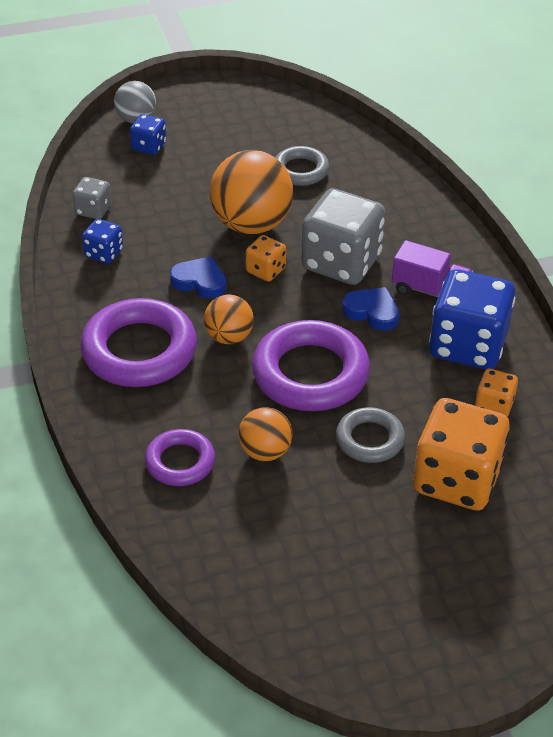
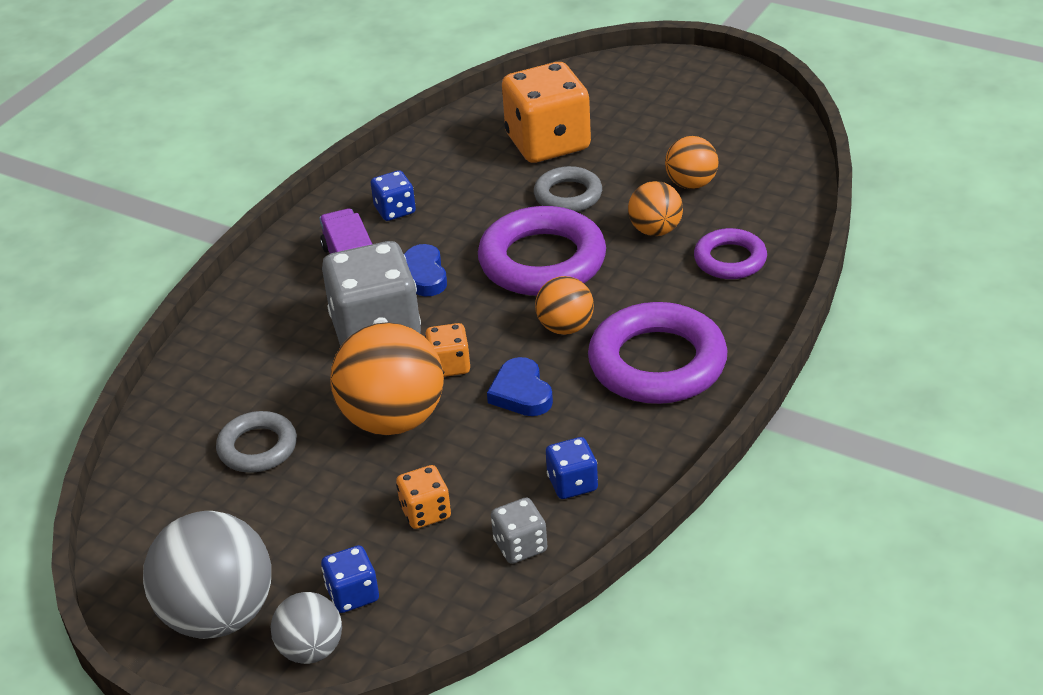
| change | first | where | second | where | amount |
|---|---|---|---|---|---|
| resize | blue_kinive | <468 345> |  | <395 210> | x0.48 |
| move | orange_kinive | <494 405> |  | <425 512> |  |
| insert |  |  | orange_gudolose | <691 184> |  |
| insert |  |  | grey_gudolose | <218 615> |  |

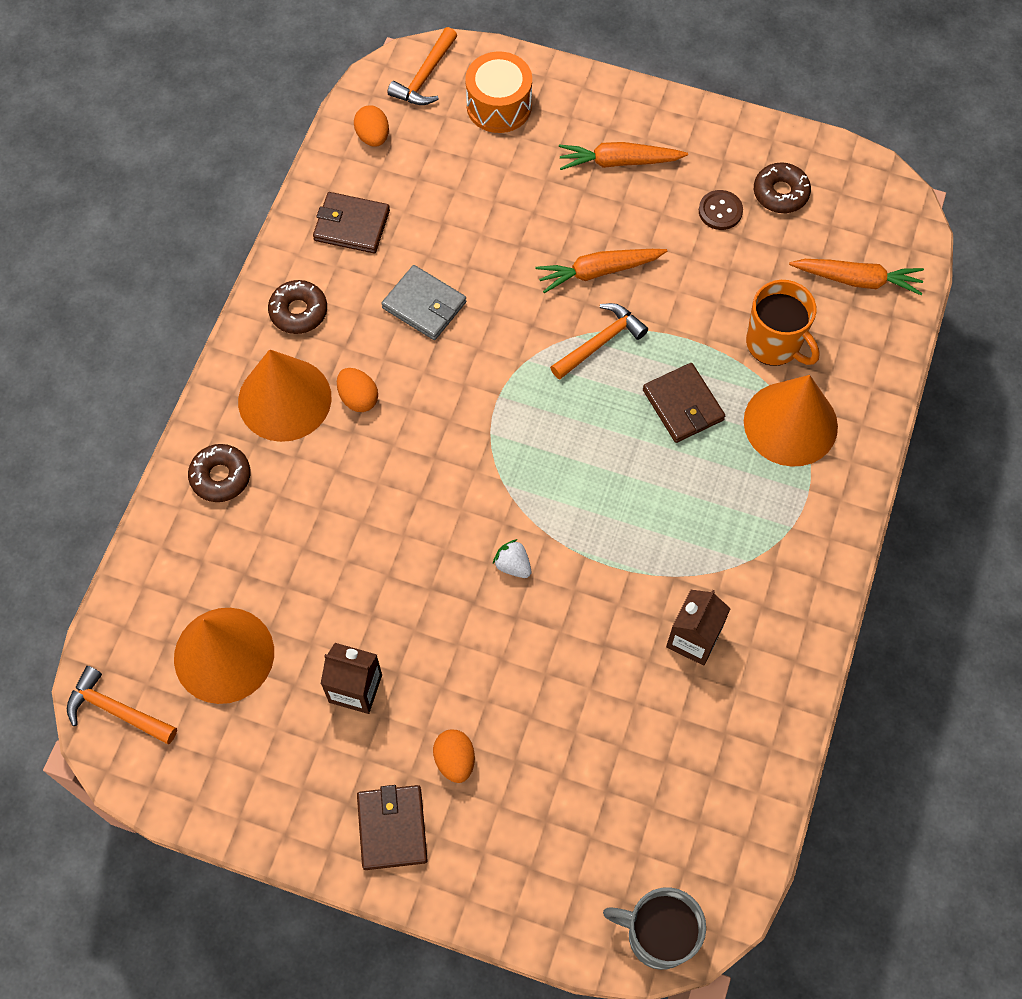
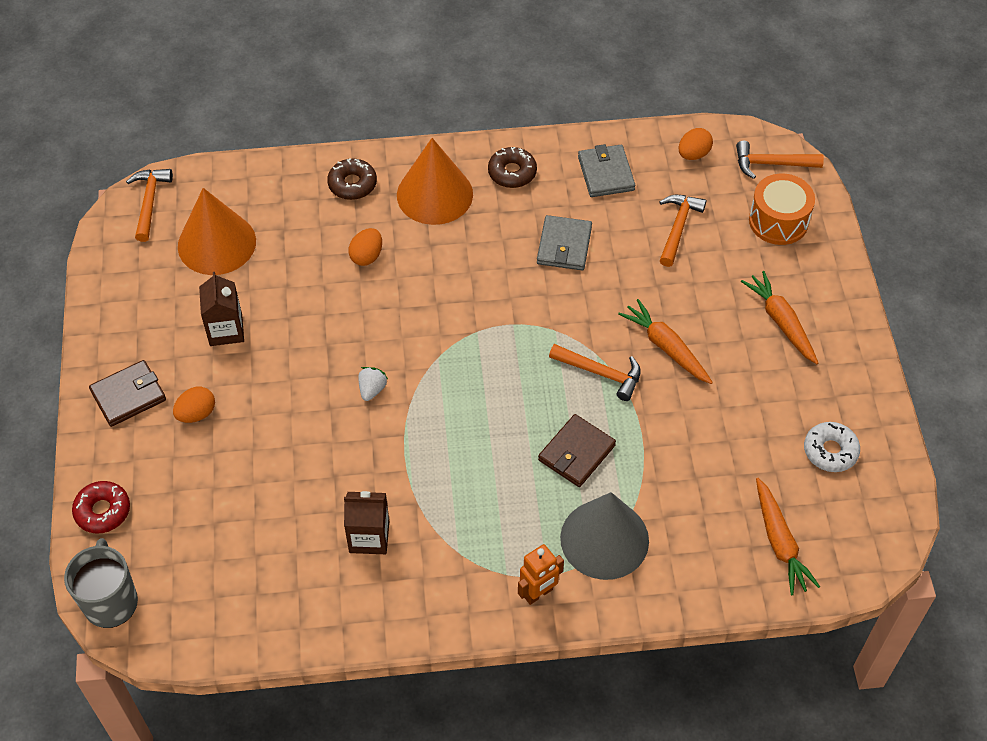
| change | first | where | second | where | amount |
|---|---|---|---|---|---|
| recolor | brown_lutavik | <780 193> | white_lutavik | <830 451> |  |
| delete | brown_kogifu | <720 211> |  |  |  |
| recolor | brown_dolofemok | <352 225> | grey_dolofemok | <606 173> |  |
| delete | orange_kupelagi | <774 344> |  |  |  |
| move | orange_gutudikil | <358 398> |  | <367 256> |  |
| recolor | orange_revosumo | <790 423> | grey_revosumo | <604 539> |  |
| insert |  |  | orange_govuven | <678 227> |  |
| insert |  |  | red_lutavik | <103 511> |  |
| insert |  |  | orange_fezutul | <538 593> |  |

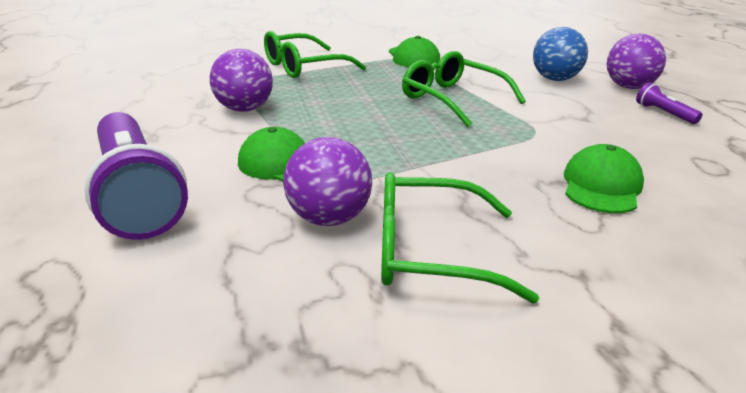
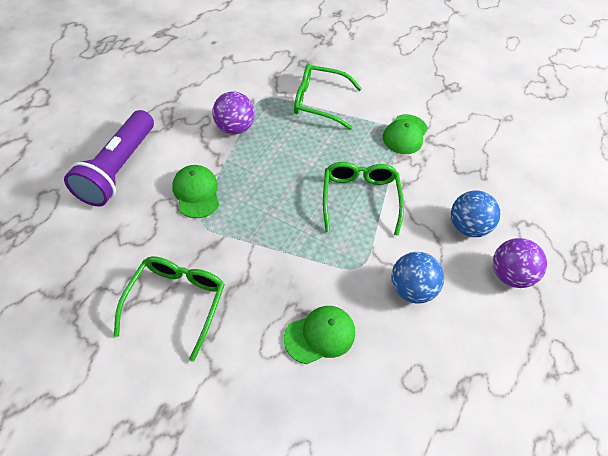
| change | first | where | second | where | amount |
|---|---|---|---|---|---|
| delete | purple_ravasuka | <664 113> |  |  |  |
| delete | purple_gudolose | <328 218> |  |  |  |
| rotate | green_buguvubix | <430 252> |  | <176 302> | 60 degrees clockwise |
| insert |  |  | blue_gudolose | <411 289> |  |

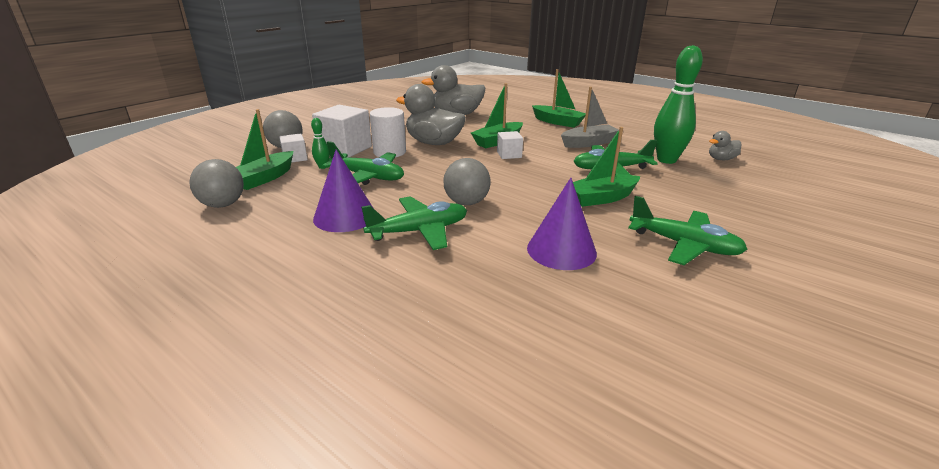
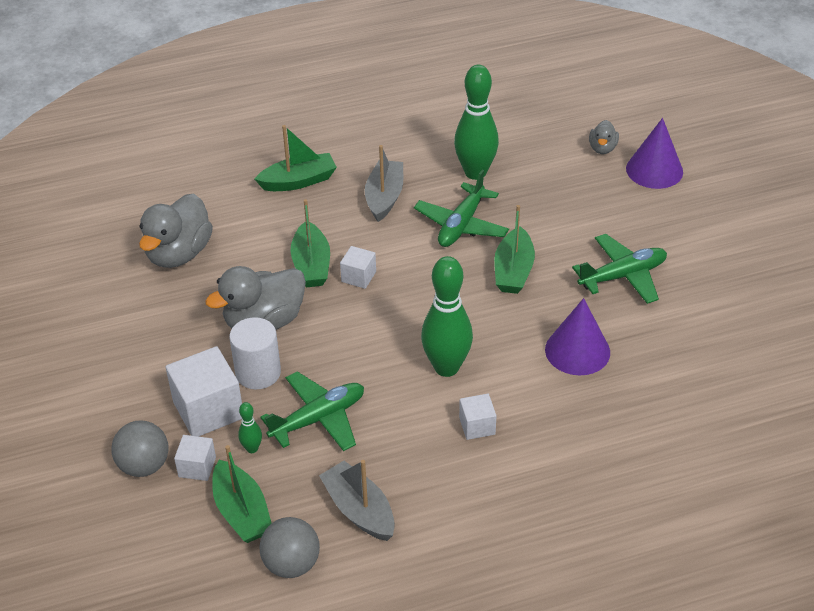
| change | first | where | second | where | amount |
|---|---|---|---|---|---|
| move | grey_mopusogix | <721 159> |  | <602 148> |  |
| move | purple_revosumo | <345 216> |  | <654 170> |  |
| replace | grey_gudolose | <466 202> | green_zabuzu | <446 367> |  |
| replace | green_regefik | <419 231> | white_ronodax | <477 426> |  |
| insert |  |  | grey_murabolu | <359 510> |  |

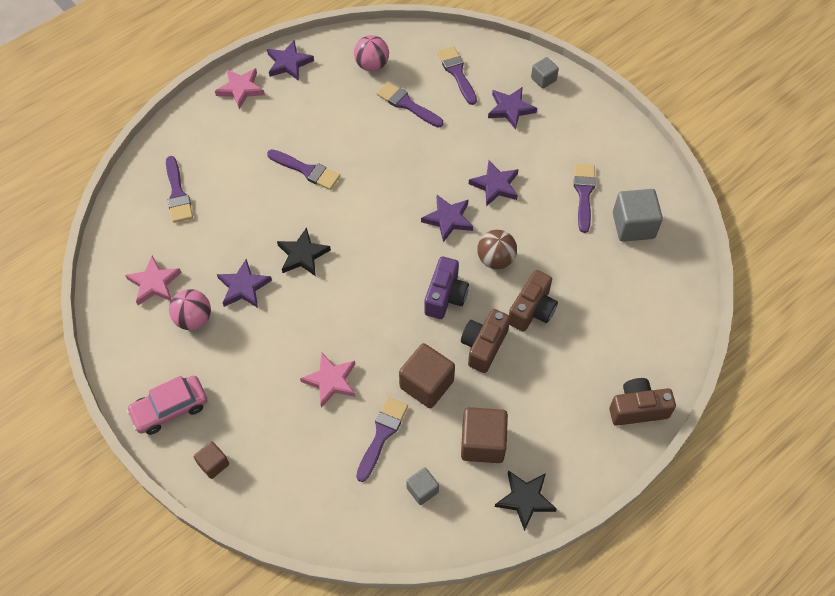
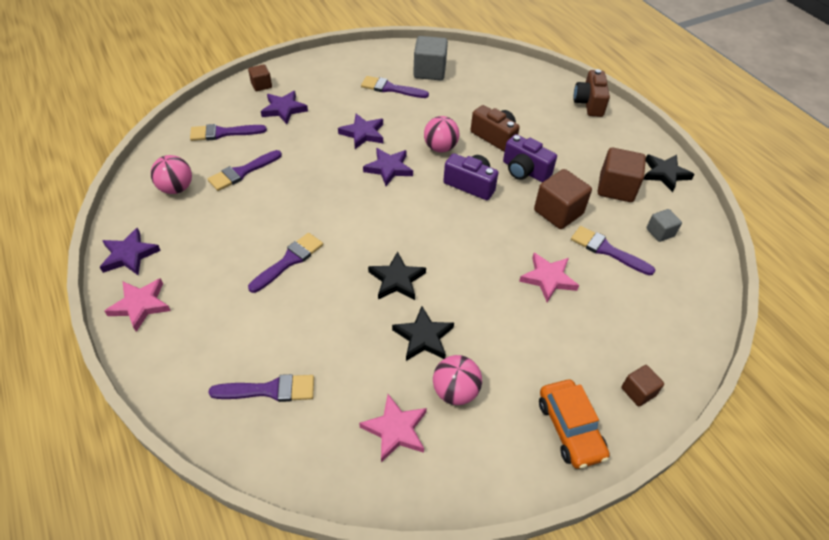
| change | first | where | second | where | amount |
|---|---|---|---|---|---|
| recolor | grey_ronodax | <543 79> | brown_ronodax | <261 85> |  |
| recolor | brown_gudolose | <495 259> | pink_gudolose | <440 148> |  |
| recolor | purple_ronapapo | <243 287> | black_ronapapo | <423 337> |  |
| recolor | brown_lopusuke | <483 346> | purple_lopusuke | <524 171> |  |
| recolor | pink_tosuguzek | <170 409> | orange_tosuguzek | <570 428> |  |

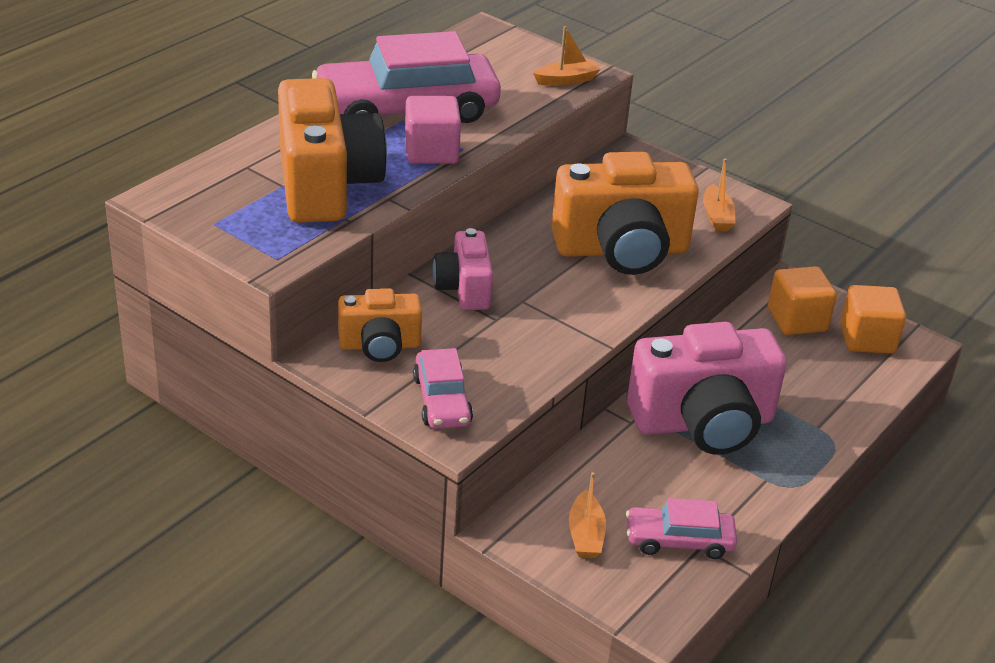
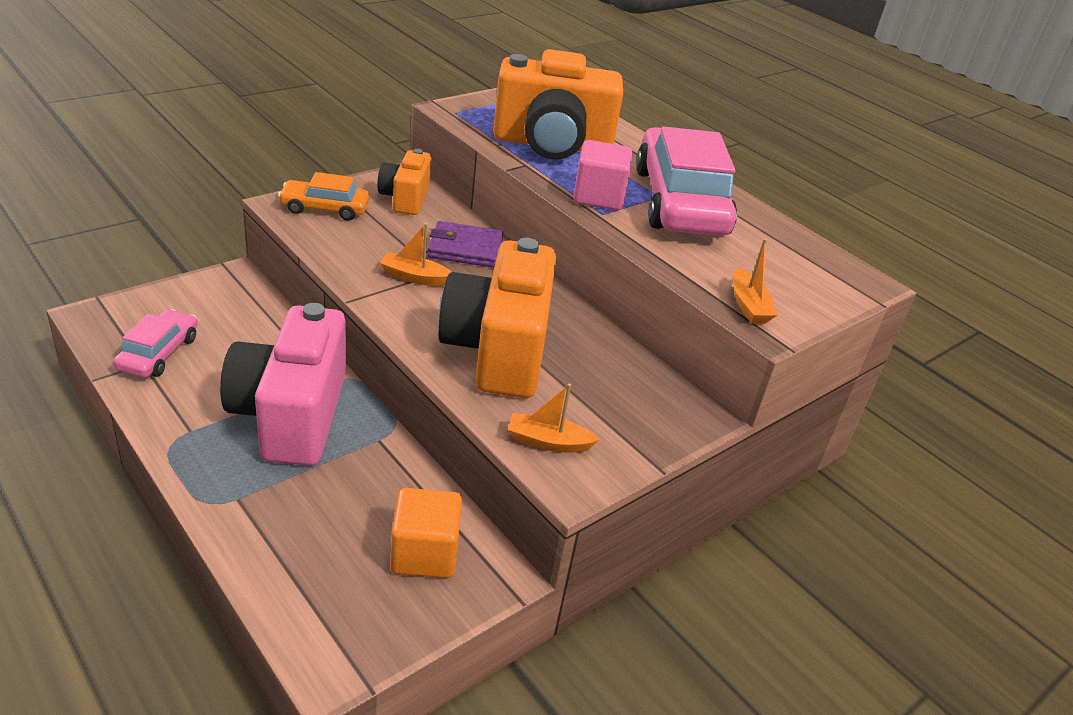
| change | first | where | second | where | amount |
|---|---|---|---|---|---|
| replace | pink_lopusuke | <464 289> | purple_dolofemok | <465 249> |  |
| delete | orange_ronodax | <867 339> |  |  |  |
| recolor | pink_tosuguzek | <442 400> | orange_tosuguzek | <325 208> |  |
| move | orange_murabolu | <585 535> |  | <415 277> |  |

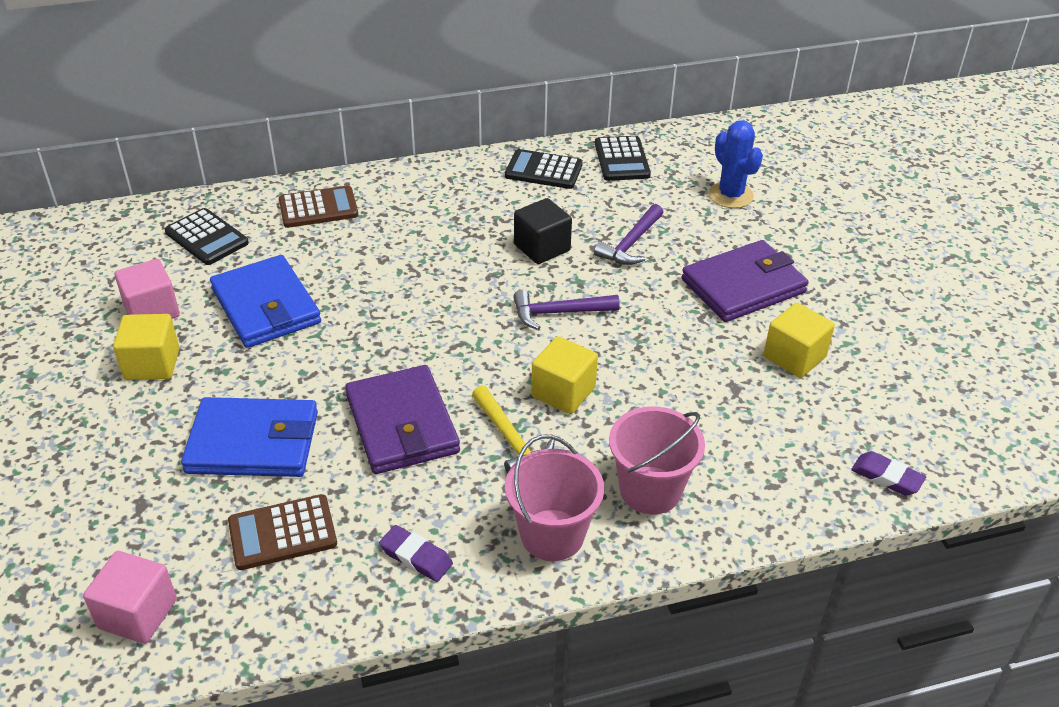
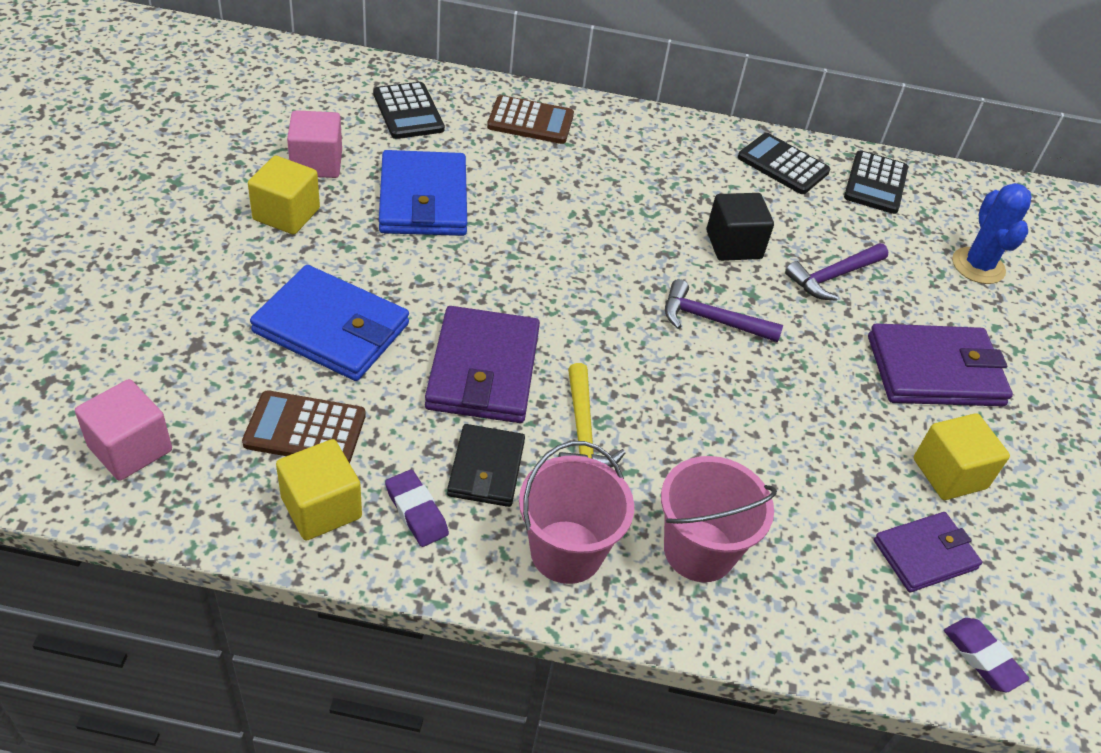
| change | first | where | second | where | amount |
|---|---|---|---|---|---|
| move | yellow_ronodax | <563 392> |  | <321 507> |  |
| insert |  |  | black_dolofemok | <486 469> |  |
| insert |  |  | purple_dolofemok | <925 554> |  |

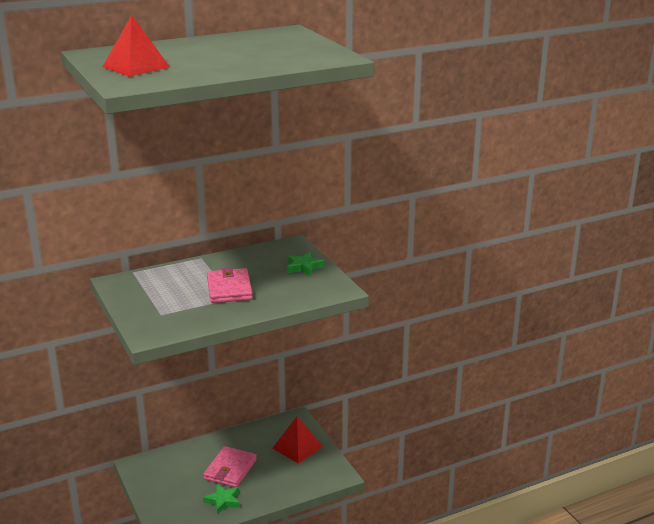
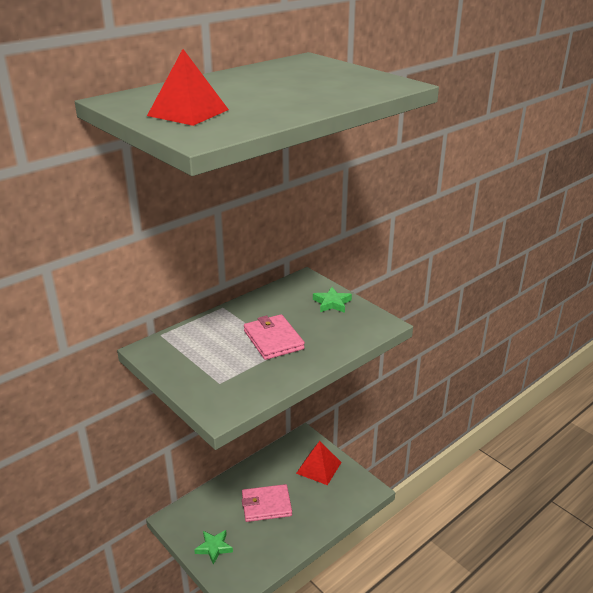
| change | first | where | second | where | amount |
|---|---|---|---|---|---|
| rotate | pink_dolofemok | <230 469> |  | <266 505> | 75 degrees clockwise |
| move | green_ronapapo | <223 501> |  | <214 548> |  |

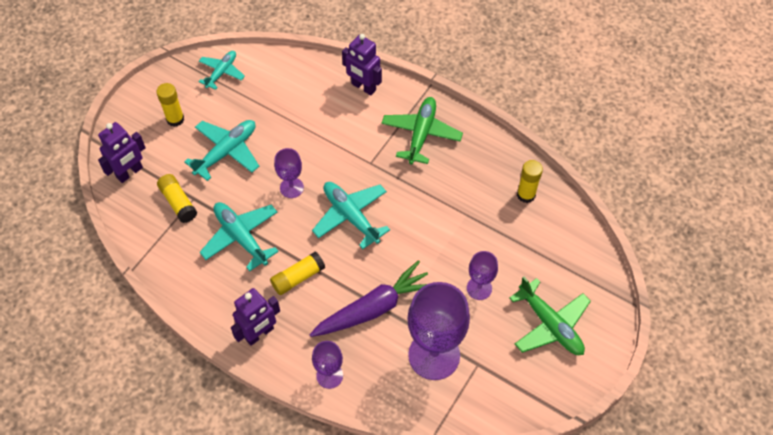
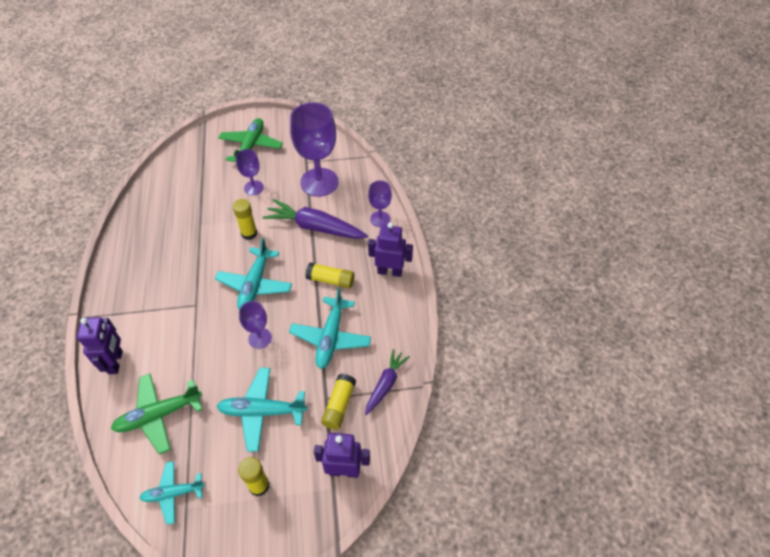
| change | first | where | second | where | amount |
|---|---|---|---|---|---|
| move | green_regefik | <421 134> |  | <159 415> |  |
| move | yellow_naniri | <526 195> |  | <249 233> |  |
| insert |  |  | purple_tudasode | <385 384> |  |

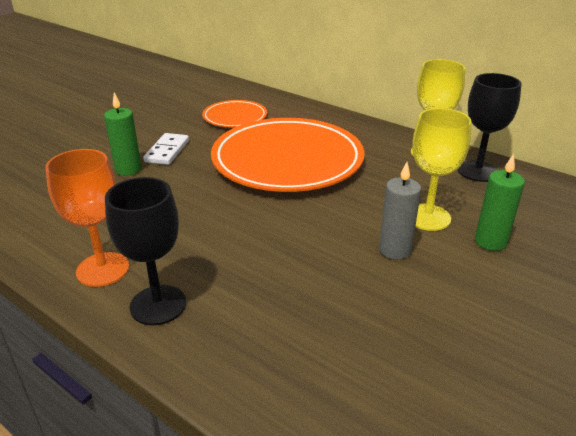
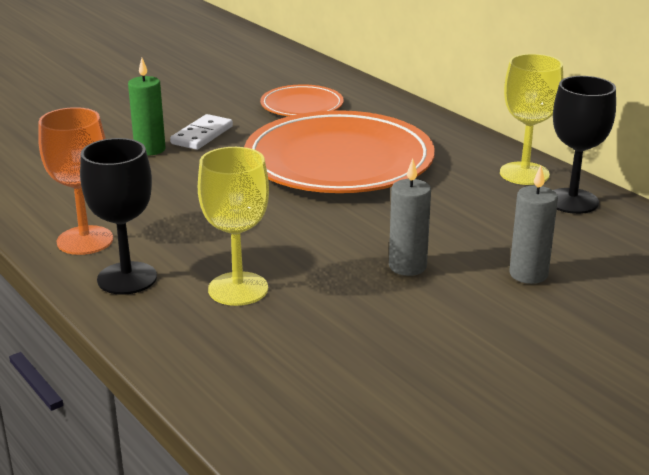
| change | first | where | second | where | amount |
|---|---|---|---|---|---|
| move | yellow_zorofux | <427 217> |  | <238 289> |  |
| recolor | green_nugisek | <490 241> | grey_nugisek | <528 274> |  |

